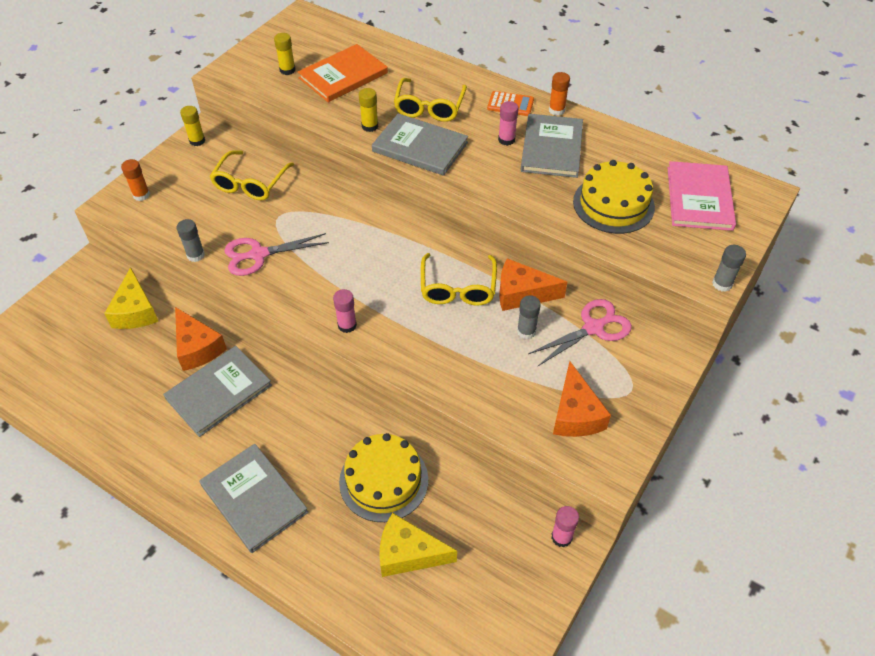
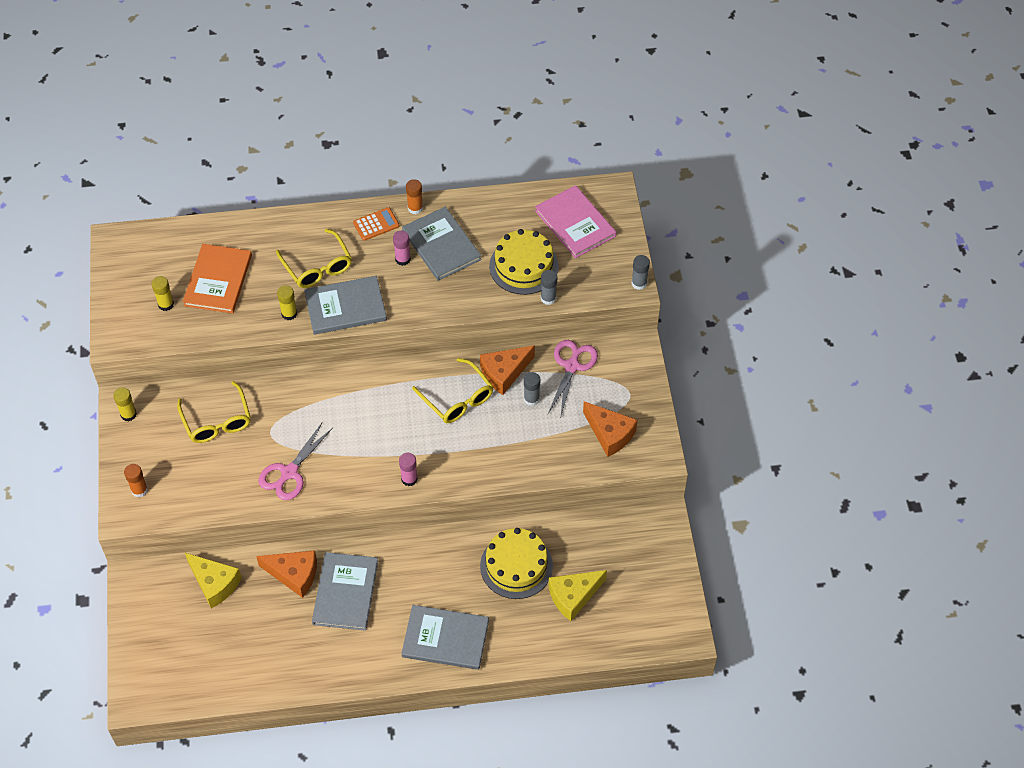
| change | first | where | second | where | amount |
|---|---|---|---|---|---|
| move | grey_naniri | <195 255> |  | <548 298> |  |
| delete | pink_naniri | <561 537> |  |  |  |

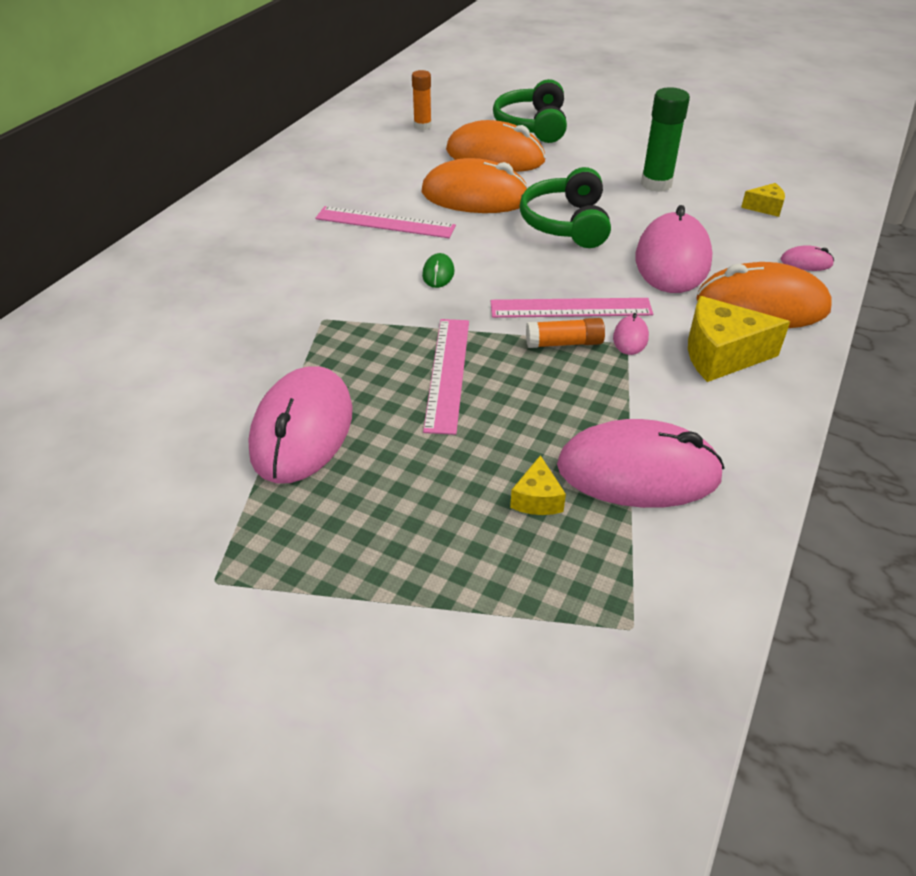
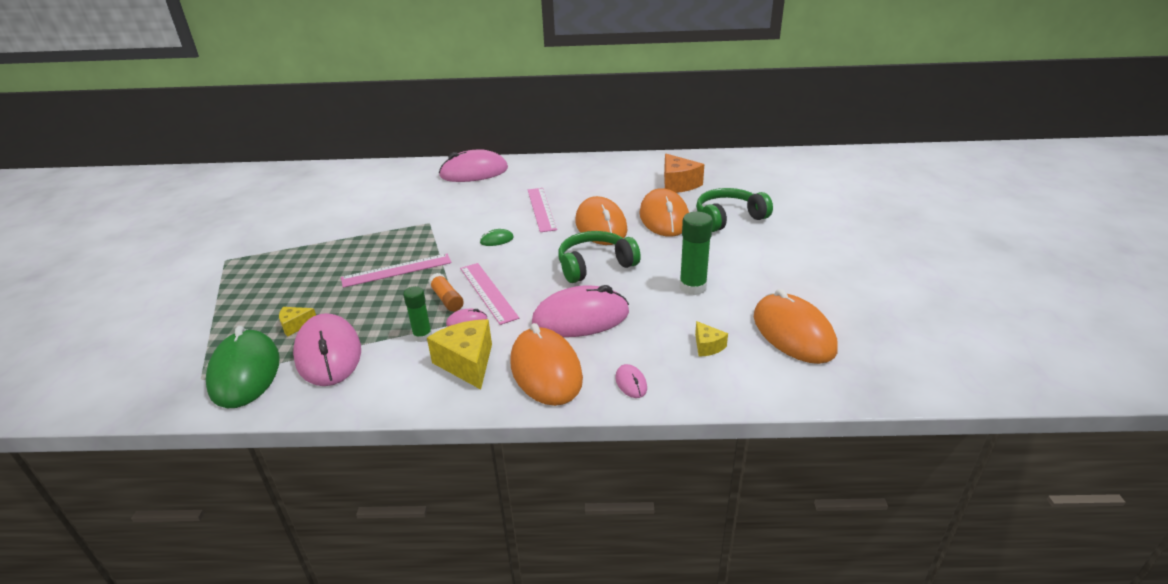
| change | first | where | second | where | amount |
|---|---|---|---|---|---|
| replace | orange_naniri | <422 126> | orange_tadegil | <678 184> |  |
| move | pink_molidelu | <302 430> |  | <474 172> |  |
| insert |  |  | green_naniri | <422 336> |  |
| insert |  |  | orange_molidelu | <793 333> |  |
| insert |  |  | green_molidelu | <245 373> |  |

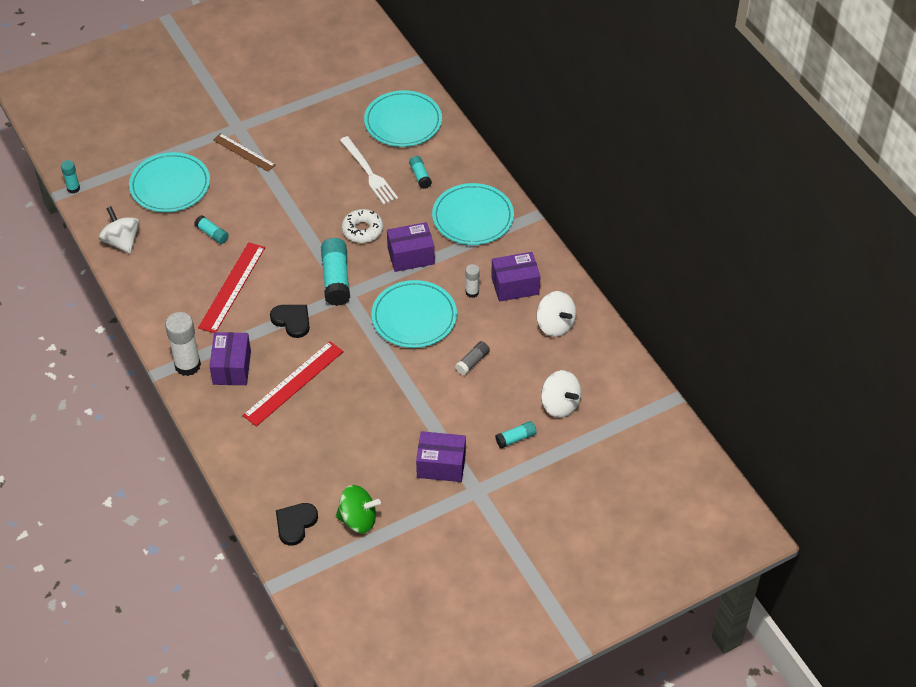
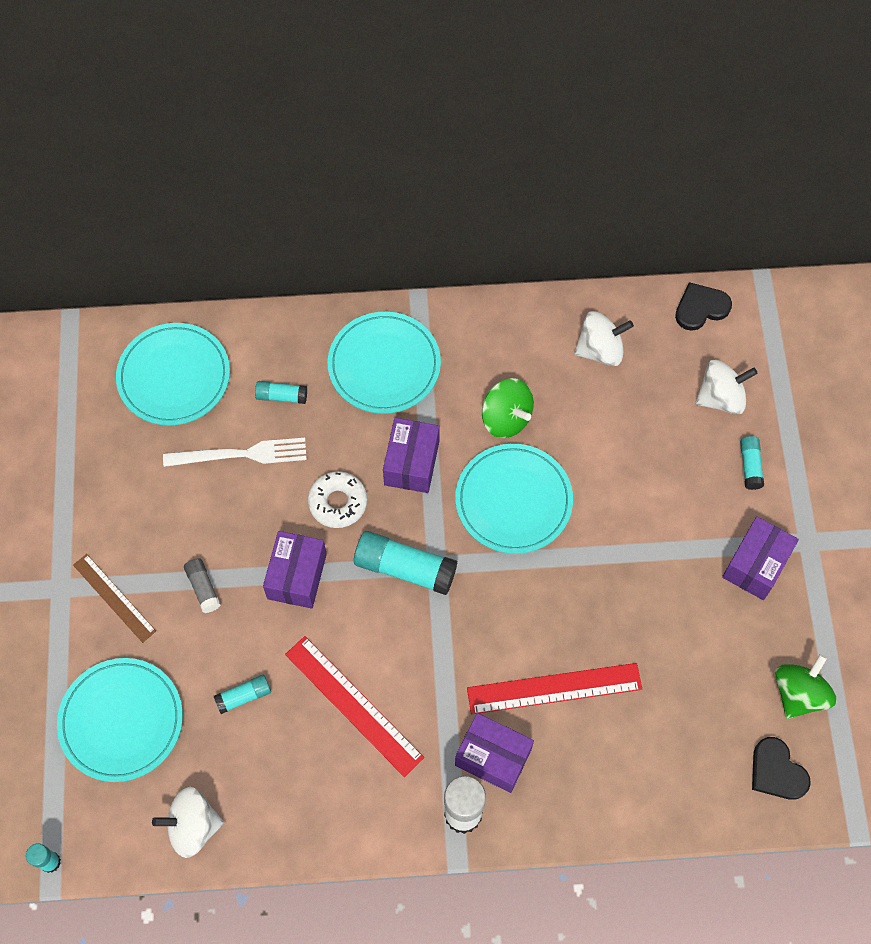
| change | first | where | second | where | amount |
|---|---|---|---|---|---|
| rotate | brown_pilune | <244 152> |  | <114 598> | 75 degrees clockwise |
| move | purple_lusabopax | <515 285> |  | <297 576> |  |
| replace | white_naniri | <472 292> | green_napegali | <506 418> |  |
| move | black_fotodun | <292 321> |  | <700 308> |  |
| rotate | red_pilune | <293 383> |  | <554 688> | 75 degrees counterclockwise |
| move | grey_naniri | <472 362> |  | <203 588> |  |

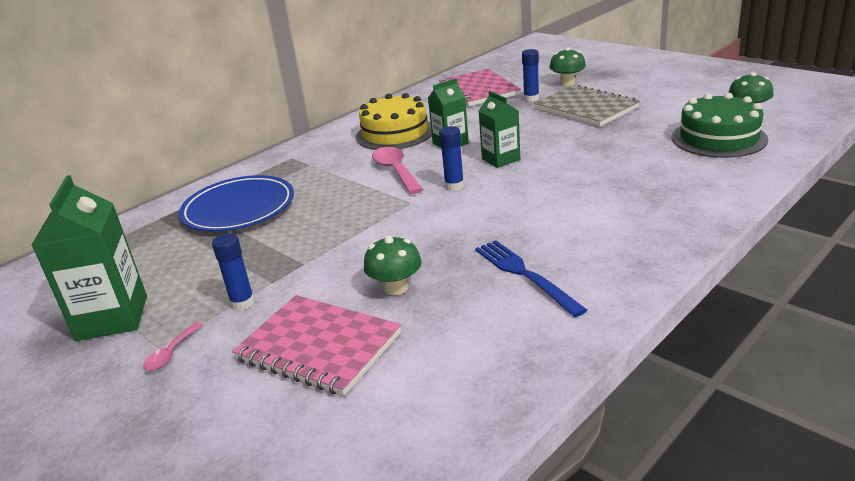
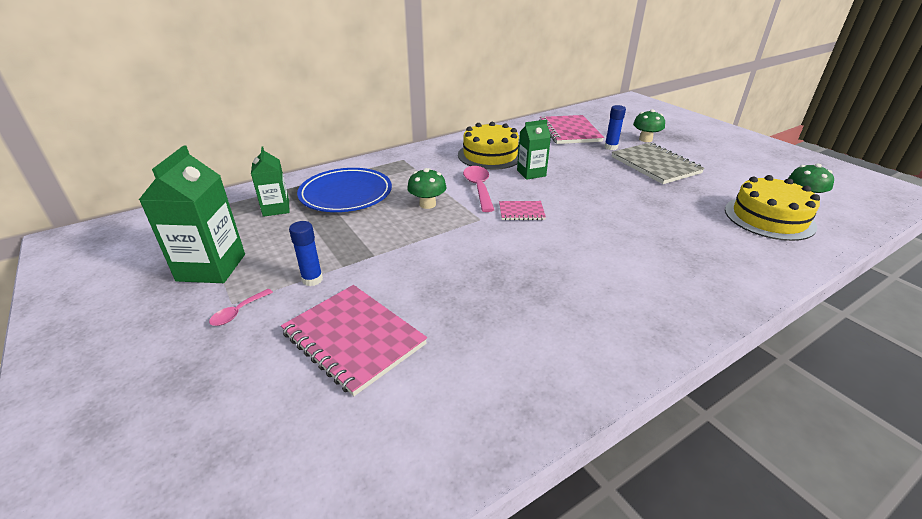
| change | first | where | second | where | amount |
|---|---|---|---|---|---|
| move | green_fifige | <501 159> |  | <276 208> |  |
| recolor | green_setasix | <718 138> | yellow_setasix | <769 218> |  |
| replace | blue_naniri | <454 186> | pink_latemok | <521 212> |  |
| move | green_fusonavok | <396 288> |  | <427 204> |  |
| delete | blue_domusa | <524 274> |  |  |  |

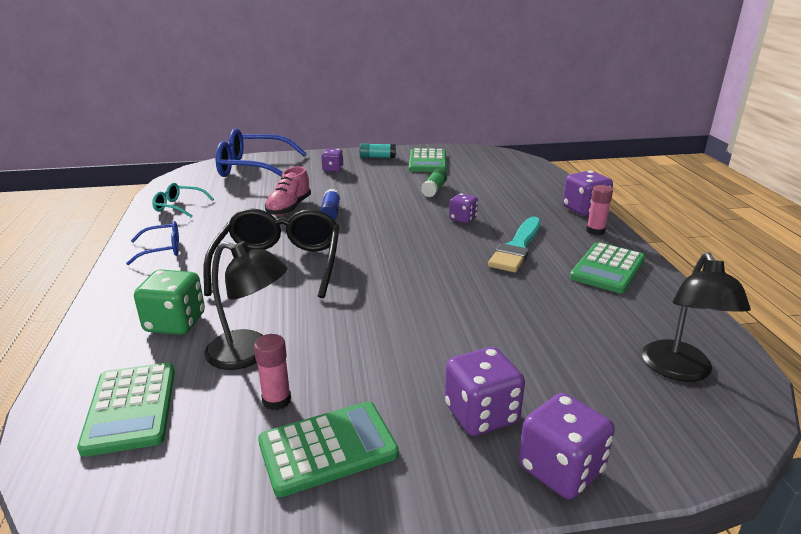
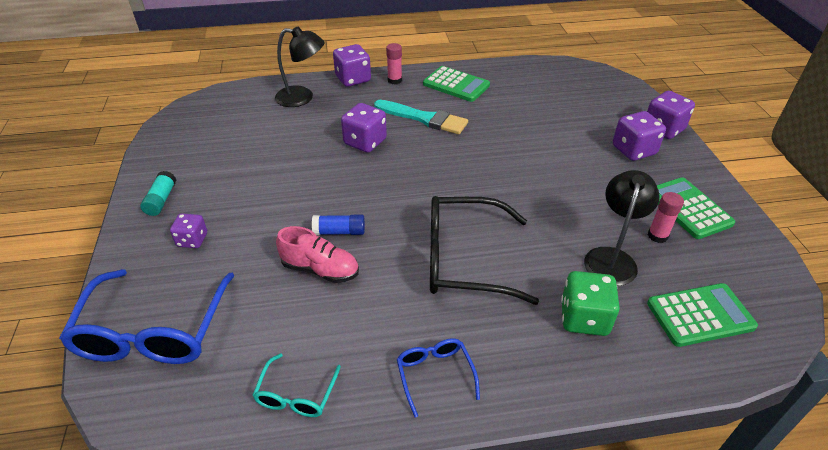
| change | first | where | second | where | amount |
|---|---|---|---|---|---|
| delete | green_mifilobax | <427 162> |  |  |  |
| delete | green_naniri | <434 190> |  |  |  |
| resize | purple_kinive | <463 219> |  | <365 142> | x1.59 |
| move | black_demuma | <680 371> |  | <302 97> |  |

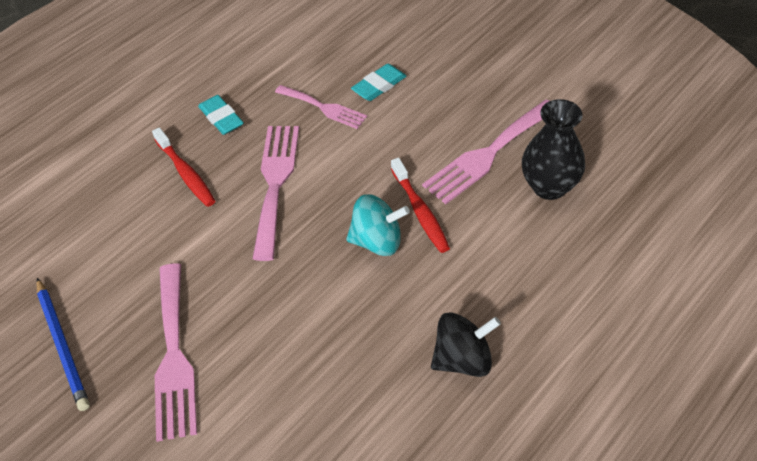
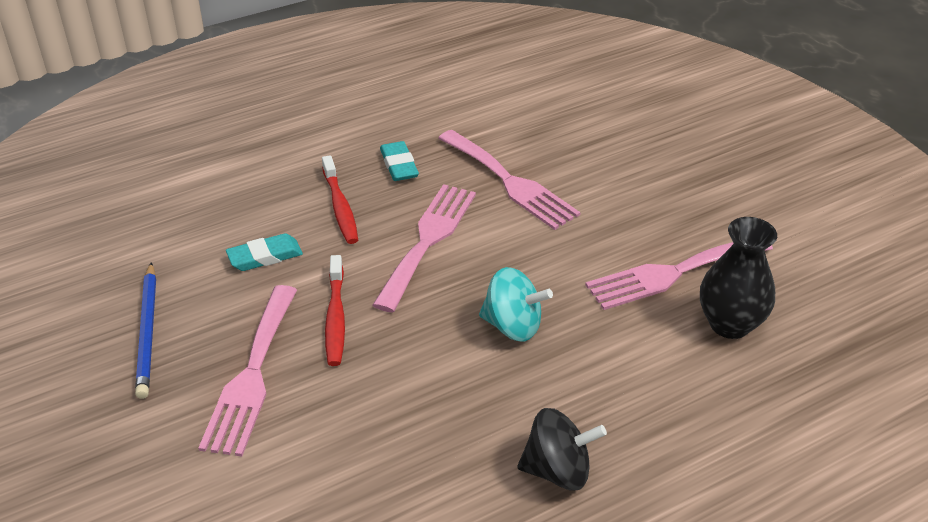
| change | first | where | second | where | amount |
|---|---|---|---|---|---|
| move | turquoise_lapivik | <379 85> |  | <265 256> |  |
| resize | pink_domusa | <324 108> |  | <510 182> | x1.61 |
| move | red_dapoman | <420 211> |  | <335 318> |  |

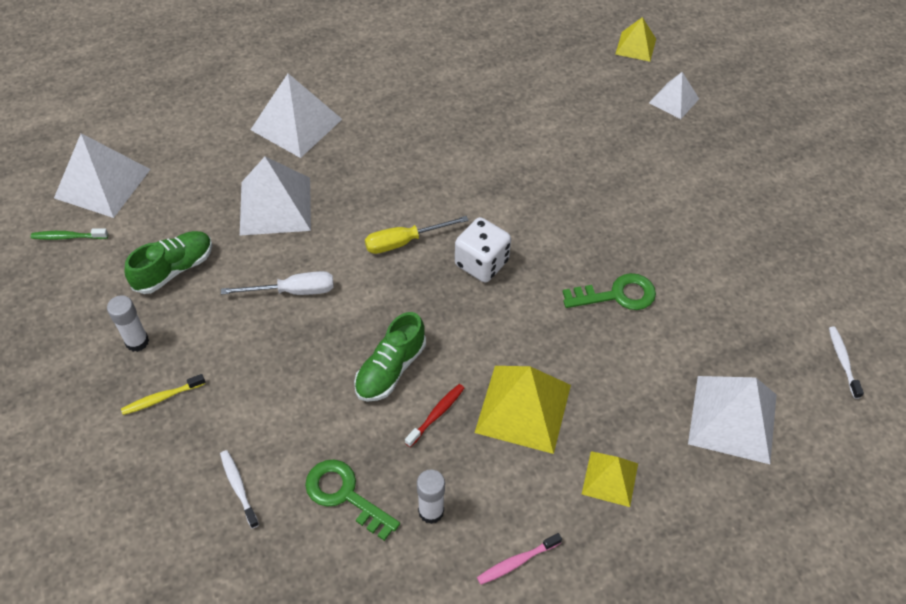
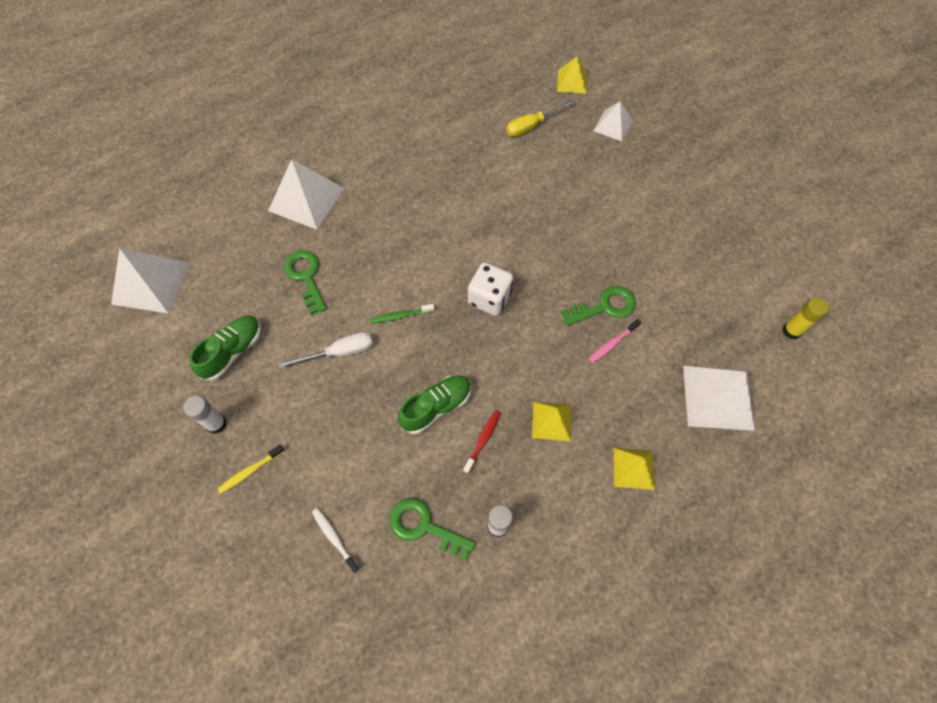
| change | first | where | second | where | amount |
|---|---|---|---|---|---|
| replace | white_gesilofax | <275 205> | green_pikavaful | <306 277> |  |
| move | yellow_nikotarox | <404 241> |  | <532 125> |  |
| move | green_dapoman | <68 237> |  | <400 316> |  |
| rotate | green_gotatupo | <390 369> |  | <436 407> | 150 degrees counterclockwise |
| replace | white_dapoman | <842 361> | yellow_naniri | <791 331> |  |
| resize | yellow_gesilofax | <523 408> |  | <551 421> | x0.58 |
| move | pink_dapoman | <517 562> |  | <612 344> |  |

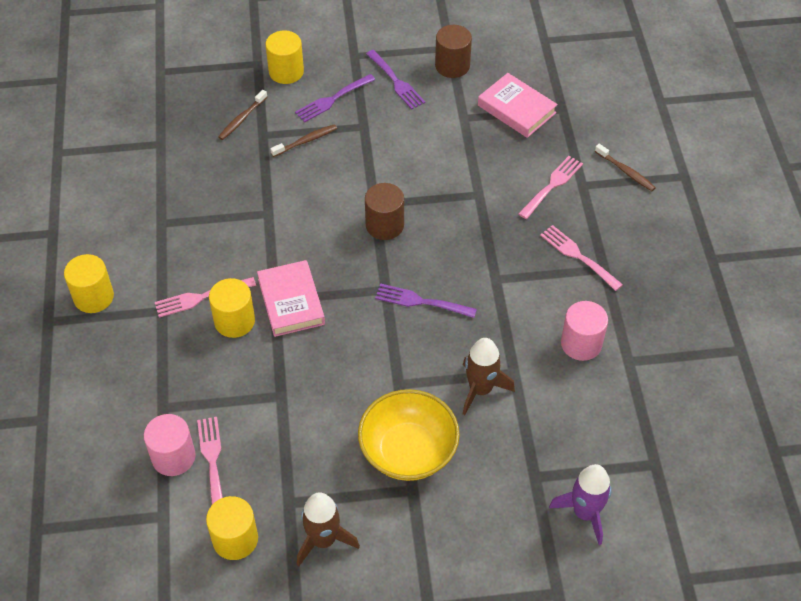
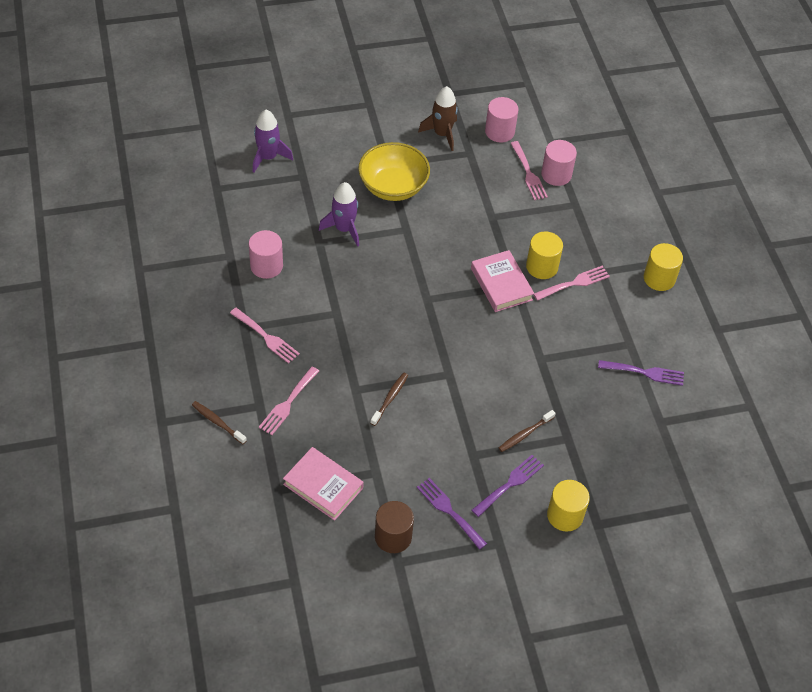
| change | first | where | second | where | amount |
|---|---|---|---|---|---|
| move | brown_dapoman | <242 119> |  | <390 398> |  |
| delete | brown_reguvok | <384 225> |  |  |  |
| move | purple_domusa | <421 301> |  | <645 372> |  |
| recolor | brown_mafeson | <480 389> | purple_mafeson | <344 229> |  |
| recolor | yellow_reguvok | <235 539> | pink_reguvok | <499 132> |  |

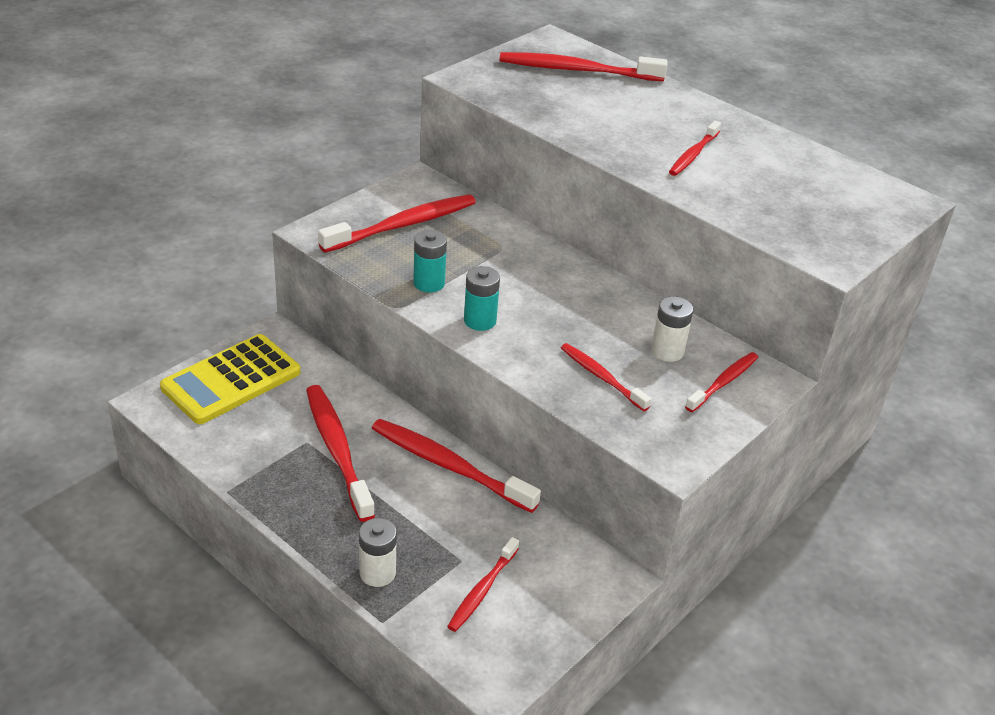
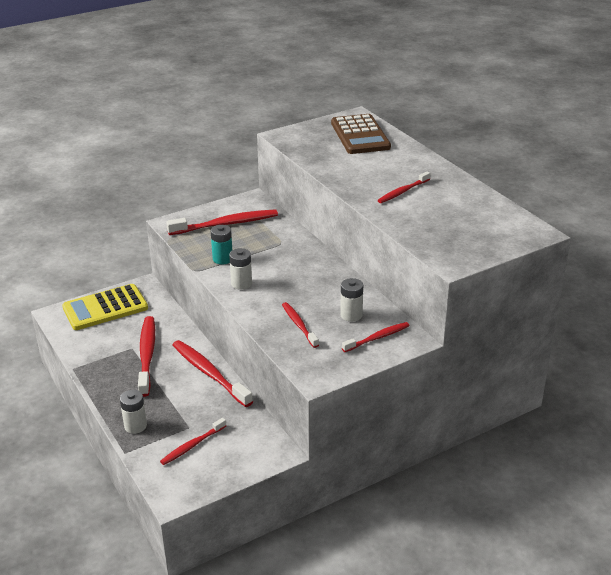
| change | first | where | second | where | amount |
|---|---|---|---|---|---|
| replace | red_dapoman | <577 70> | brown_mifilobax | <360 135> |  |
| recolor | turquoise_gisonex | <480 321> | white_gisonex | <241 284> |  |

